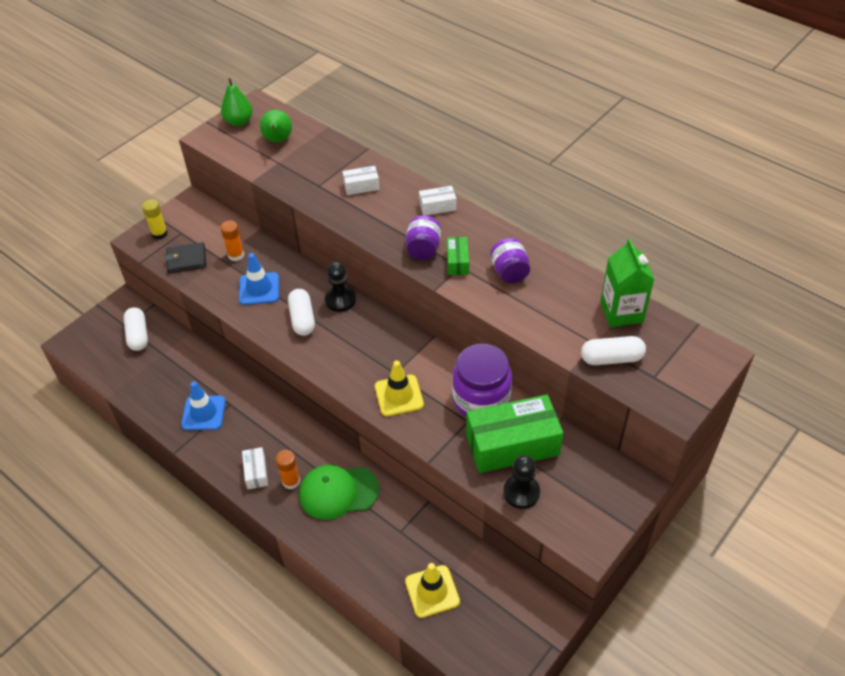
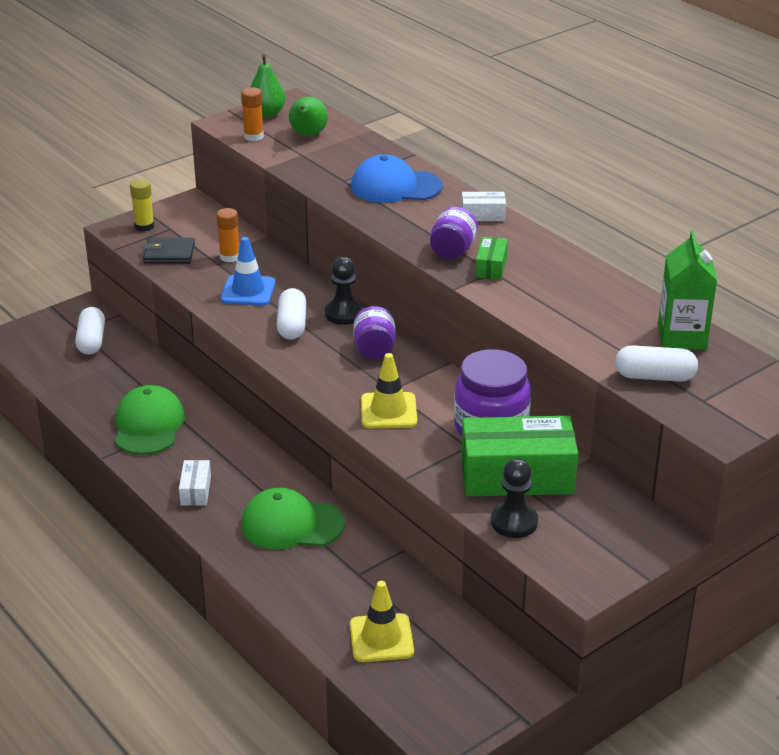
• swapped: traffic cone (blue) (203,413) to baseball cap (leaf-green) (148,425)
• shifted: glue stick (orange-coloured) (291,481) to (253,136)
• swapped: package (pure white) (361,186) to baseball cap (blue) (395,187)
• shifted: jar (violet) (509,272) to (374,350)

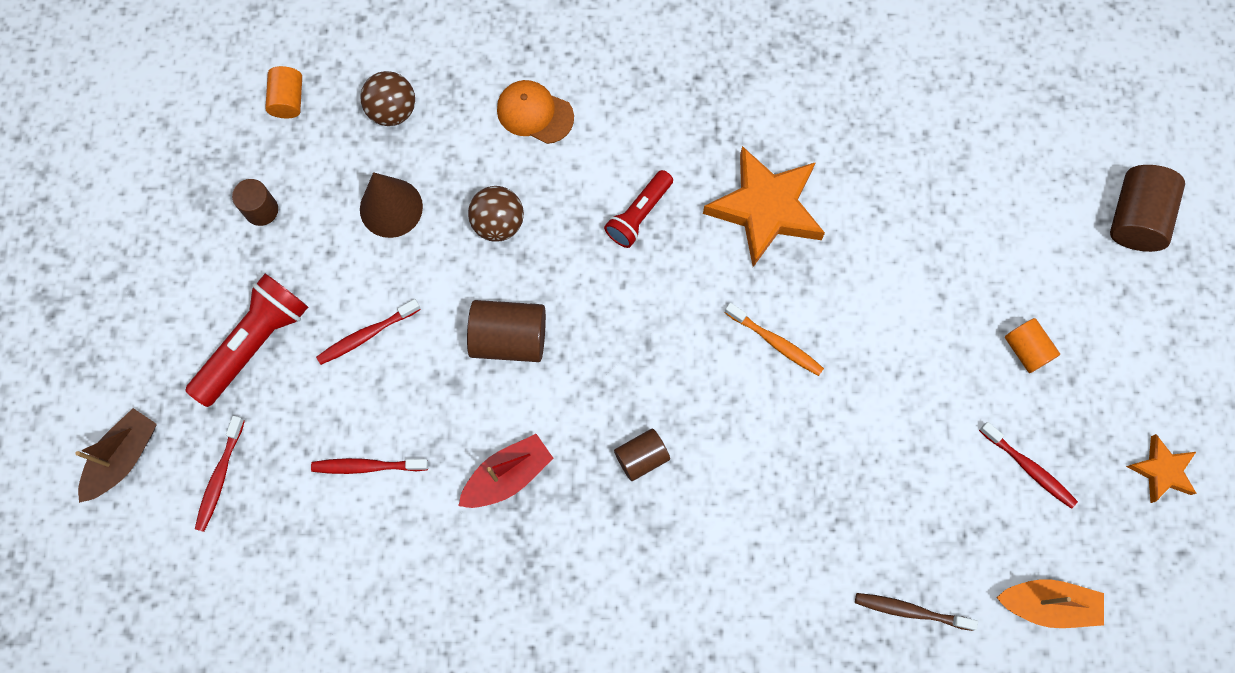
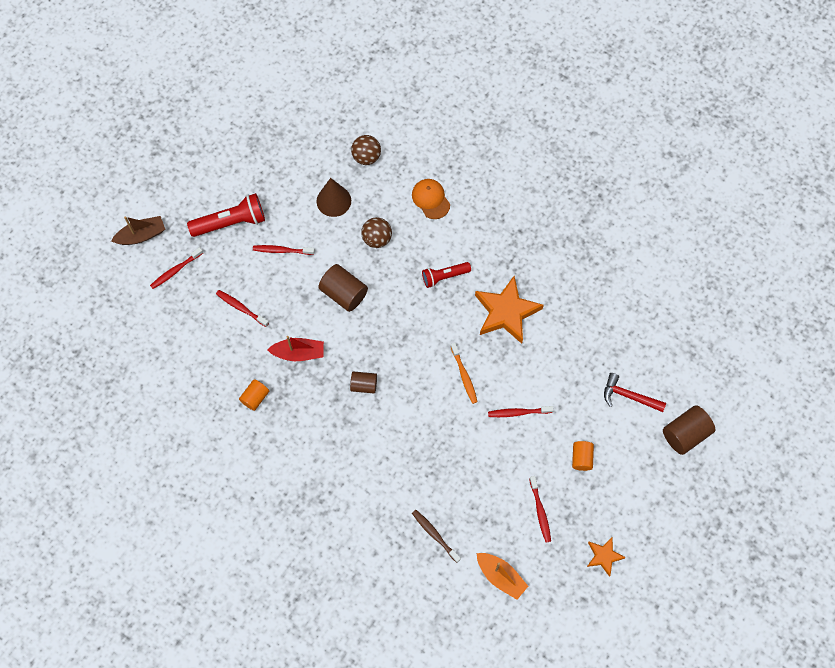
• shifted: solid cylinder (orange-coloured) (288,100) to (255,397)
• new: dental brush (red) (518,412)
• new: hammer (red) (628,396)
• gone: solid cylinder (russet) (261,210)

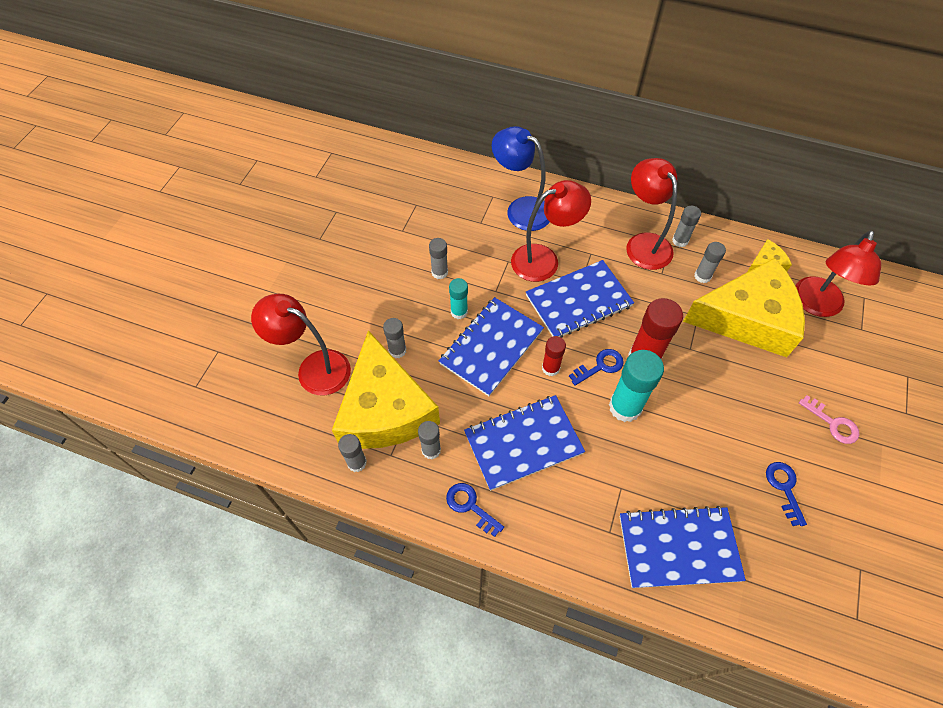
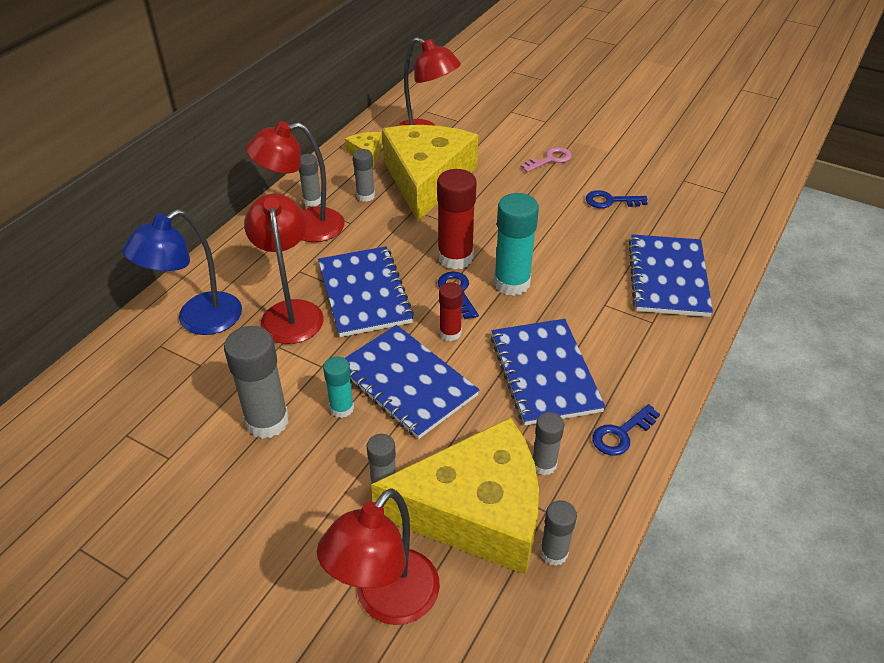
• scaled: glue stick (gray) (439,272) = (267,421) x1.76

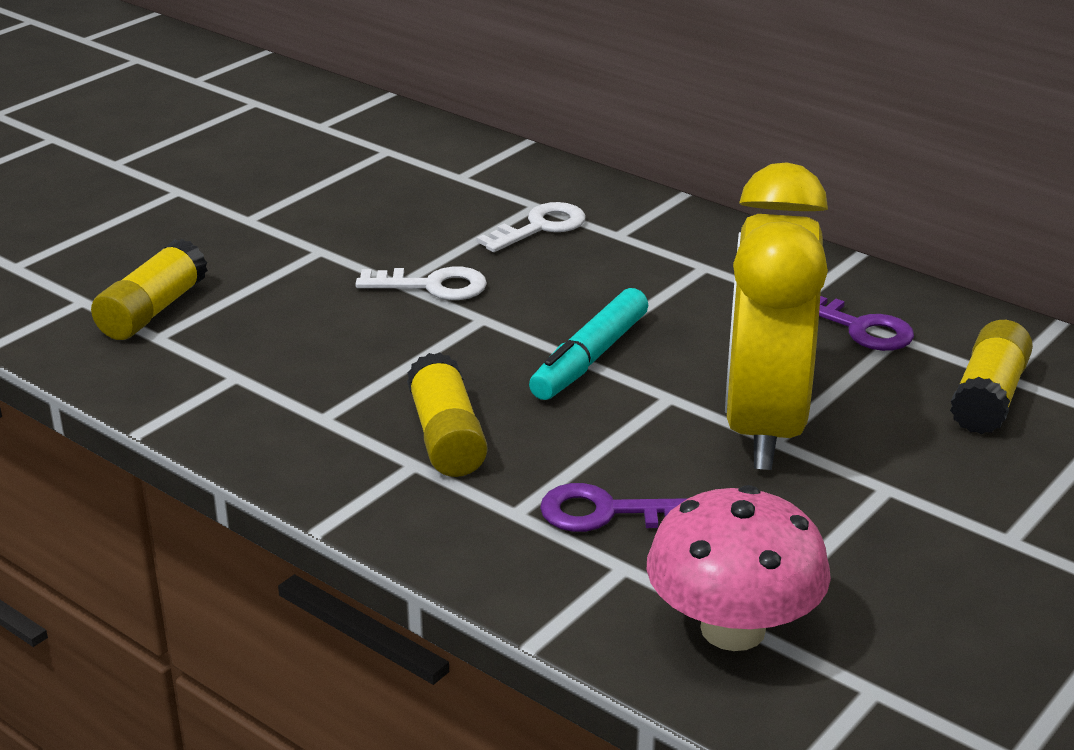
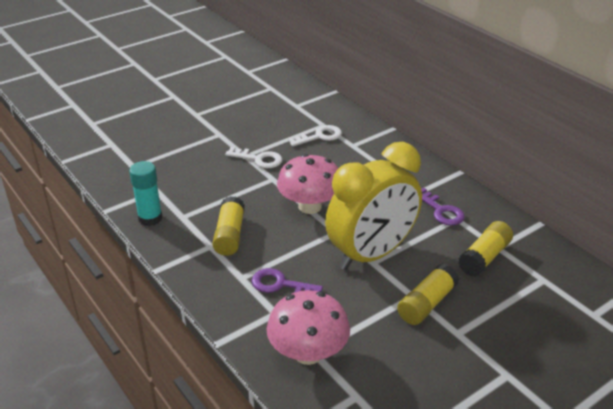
• new: glue stick (turquoise) (150,218)
• swapped: felt pen (turquoise) (589,358) to fungus (pink) (310,206)
• rotated: alarm clock (golden) (764,426) = (371,254) 150 degrees counterclockwise
• shifted: glue stick (golden) (152,311) to (426,304)

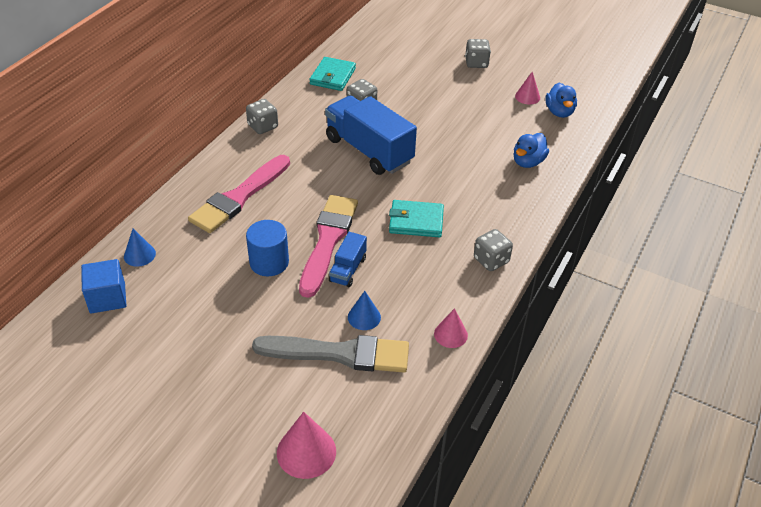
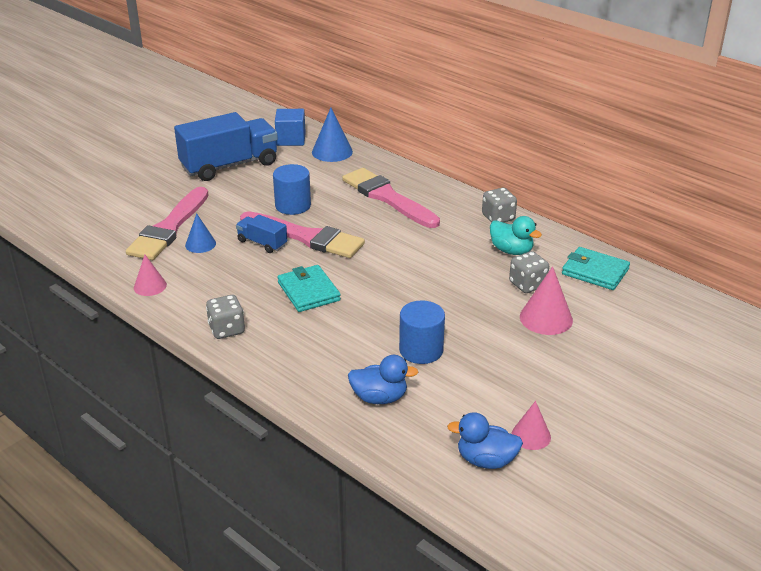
• repainted: brush (gray) (339,354) to brush (pink) (169,228)
• shifted: toy truck (blue) (369,151) to (229,165)
• rotated: billfold (turquoise) (416,221) = (309,291) 45 degrees counterclockwise
• scaled: solid cone (blue) (139,255) = (332,152) x1.56
• rotated: rubber duck (blue) (528,162) = (379,398) 135 degrees clockwise
• new: solid cylinder (blue) (421,350)
• new: rubber duck (turquoise) (511,251)
• shifted: solid cone (pink) (306,452) to (546,318)
• gone: game die (gray) (476,63)

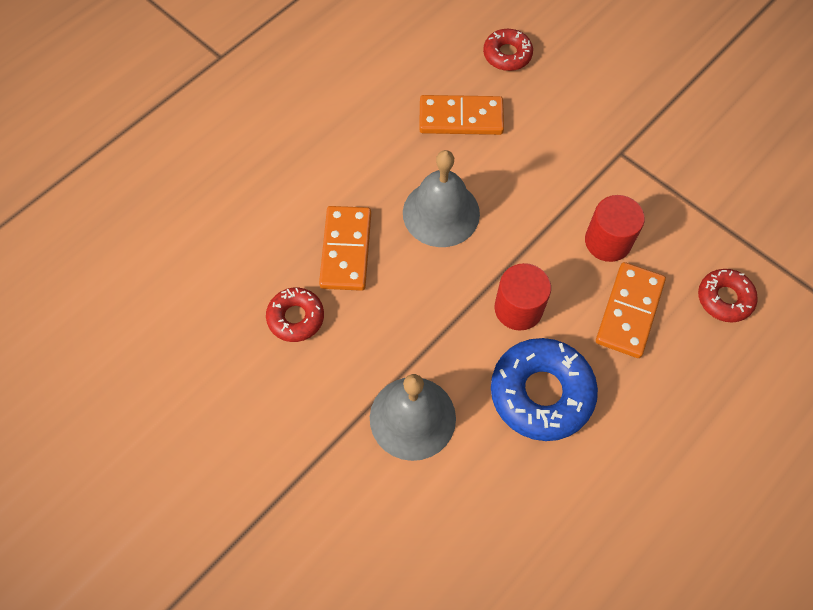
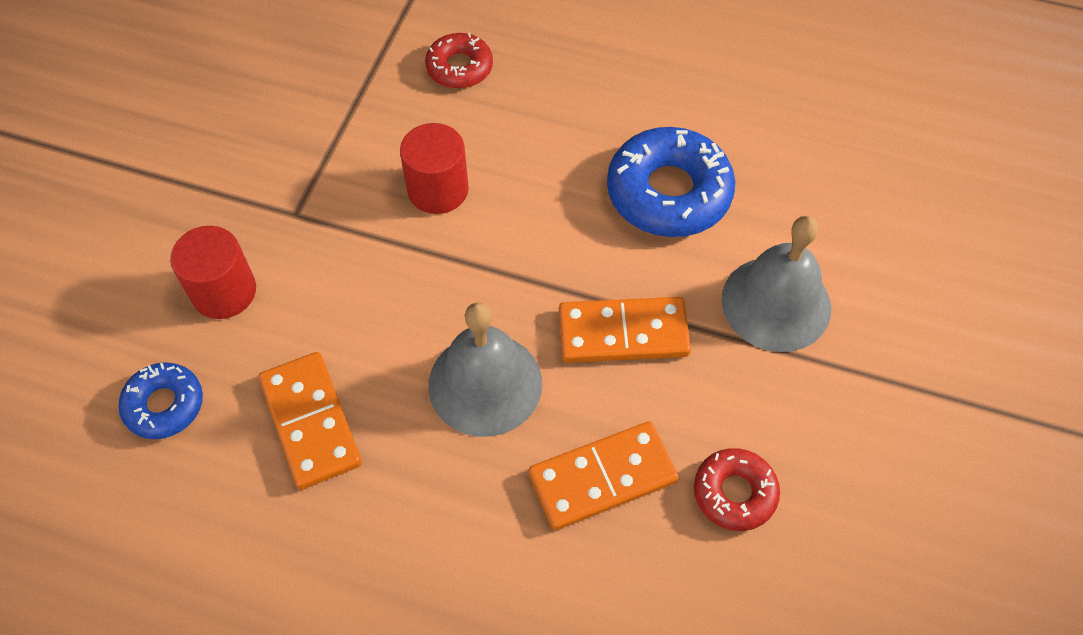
• repainted: doughnut (red) (507,55) to doughnut (blue) (164,405)
• shifted: solid cylinder (red) (518,308) to (224,291)
• shifted: domino (orange-coloured) (629,311) to (623,333)

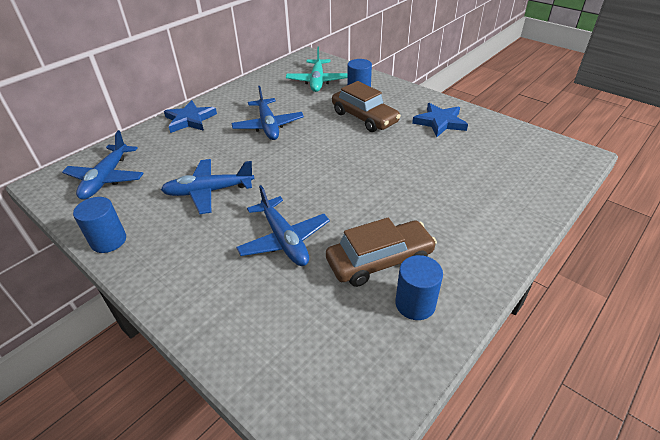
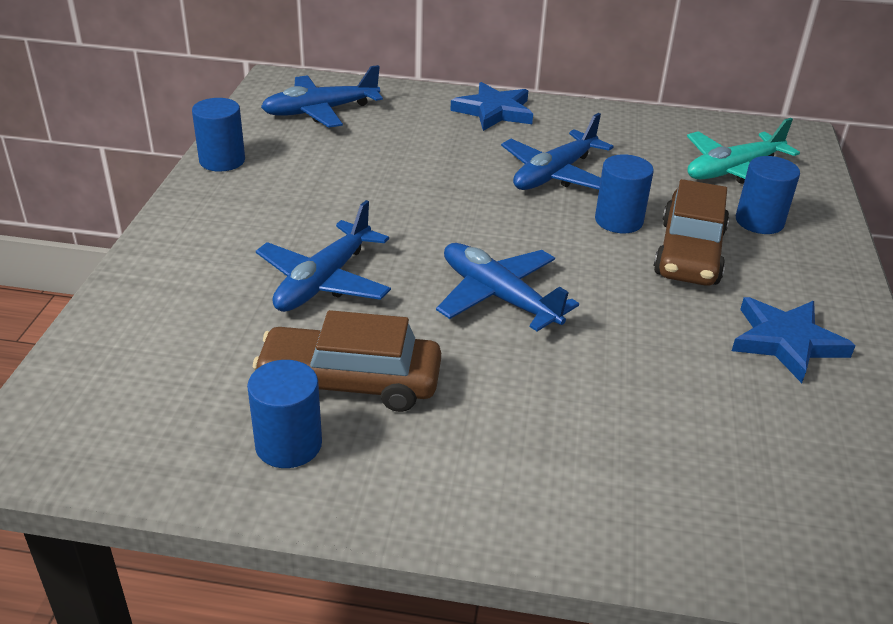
• rotated: toy car (russet) (380,261) = (350,382) 150 degrees clockwise
• shifted: plane (blue) (208,191) to (498,296)
• new: solid cylinder (blue) (618,220)

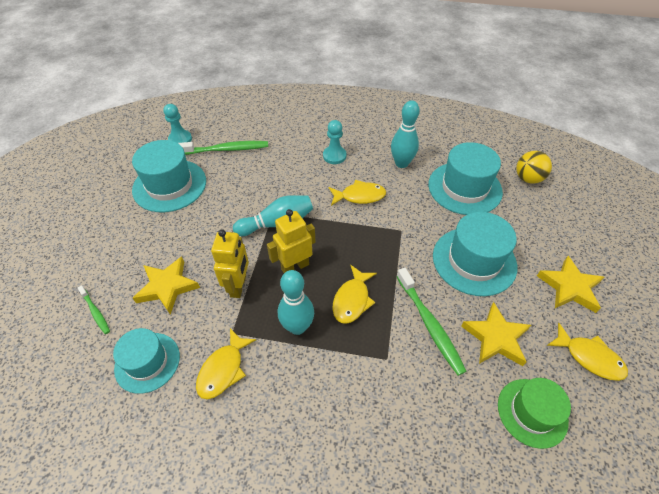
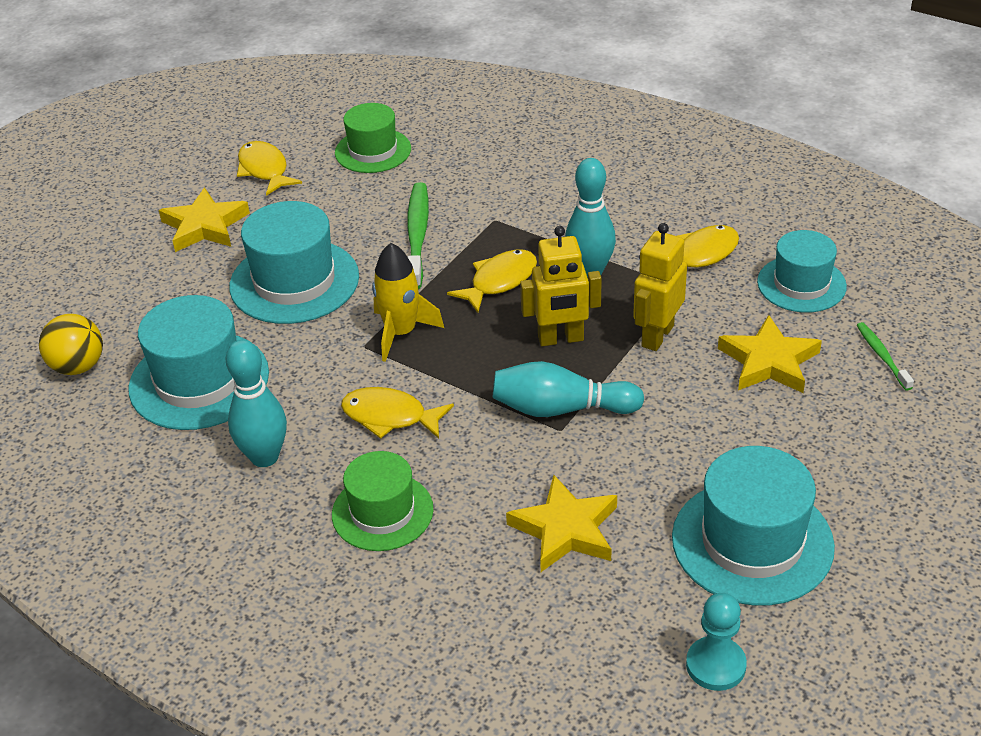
• swapped: chess pawn (turquoise) (334,156) to tall hat (leaf-green) (382,512)
• new: spaceship (golden) (401,333)
• shifted: star shape (golden) (496,337) to (565,529)
• gone: dental brush (leaf-green) (226,149)

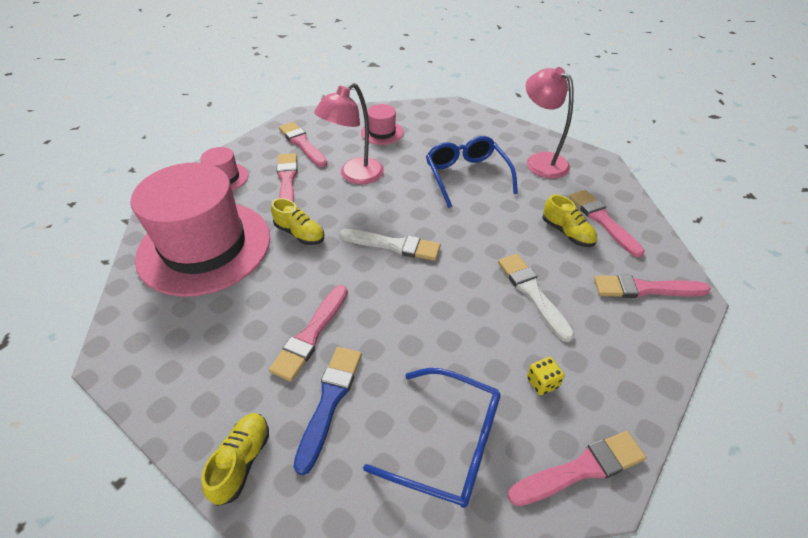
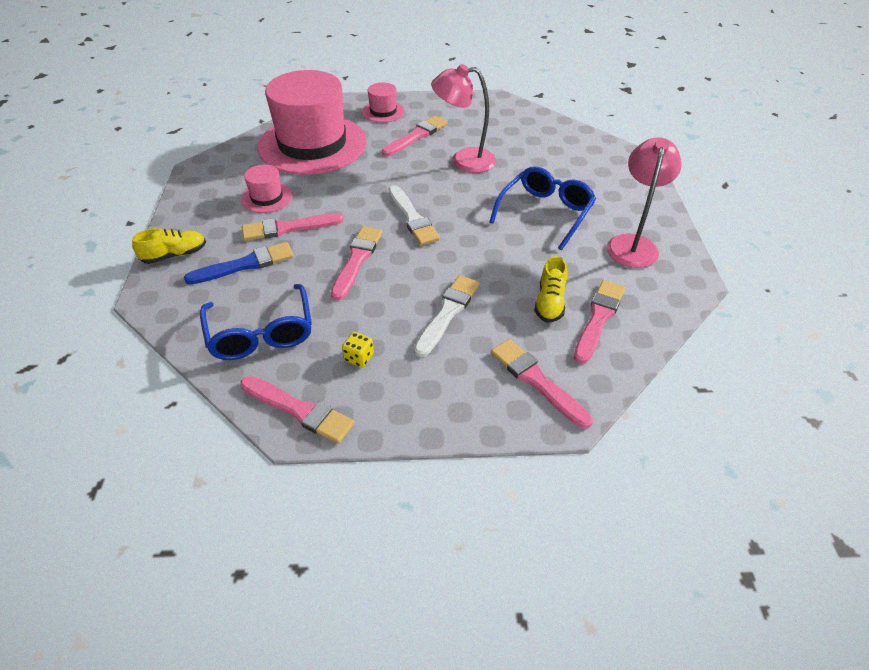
• shifted: tall hat (pink) (382,132) to (267,197)
• shifted: brush (pink) (302,143) to (357,260)
• gone: shoe (golden) (300,233)

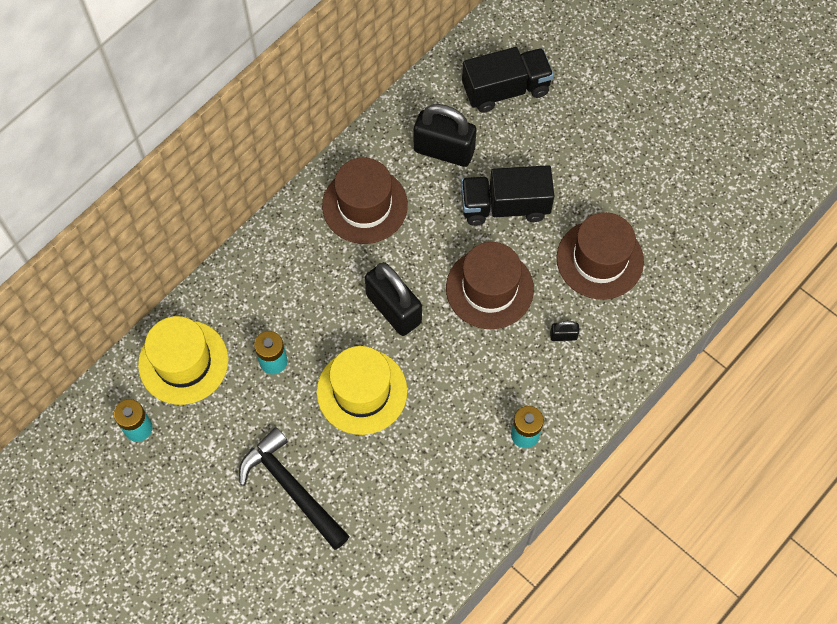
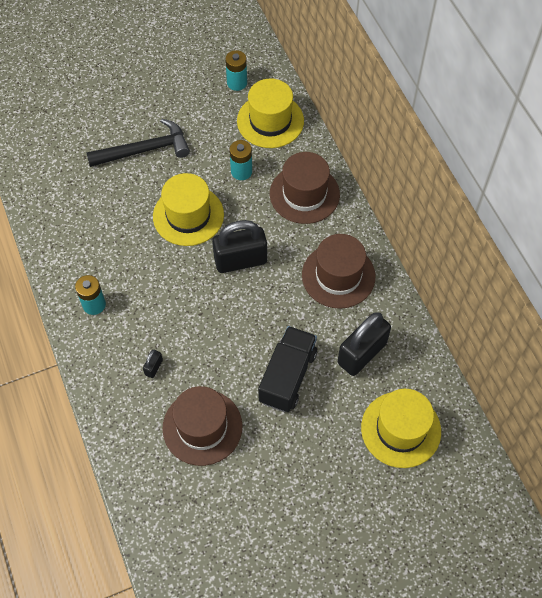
• shifted: tall hat (russet) (489,288) to (304,194)
• swapped: toy truck (jet-black) (506,89) to tall hat (golden) (401,429)

